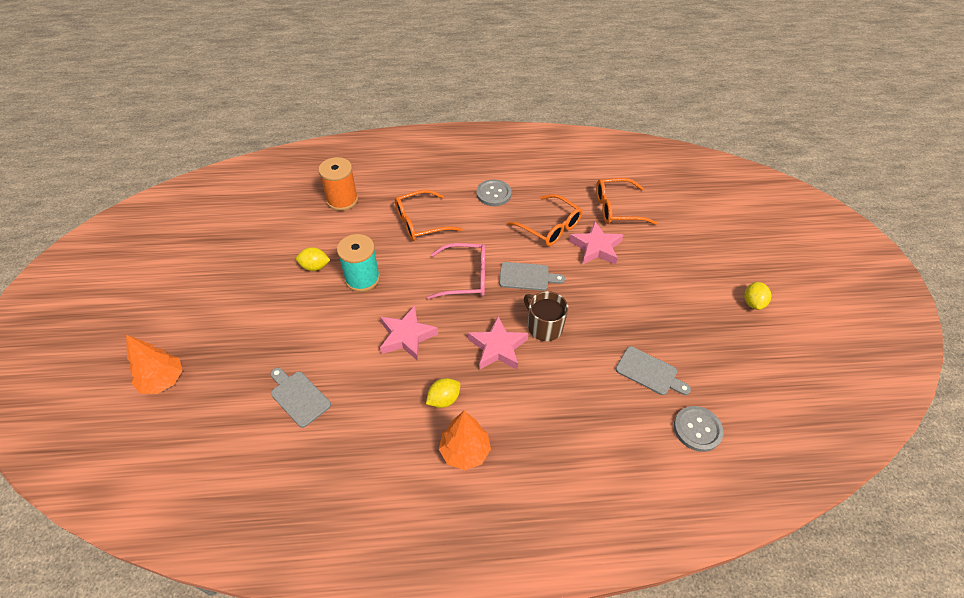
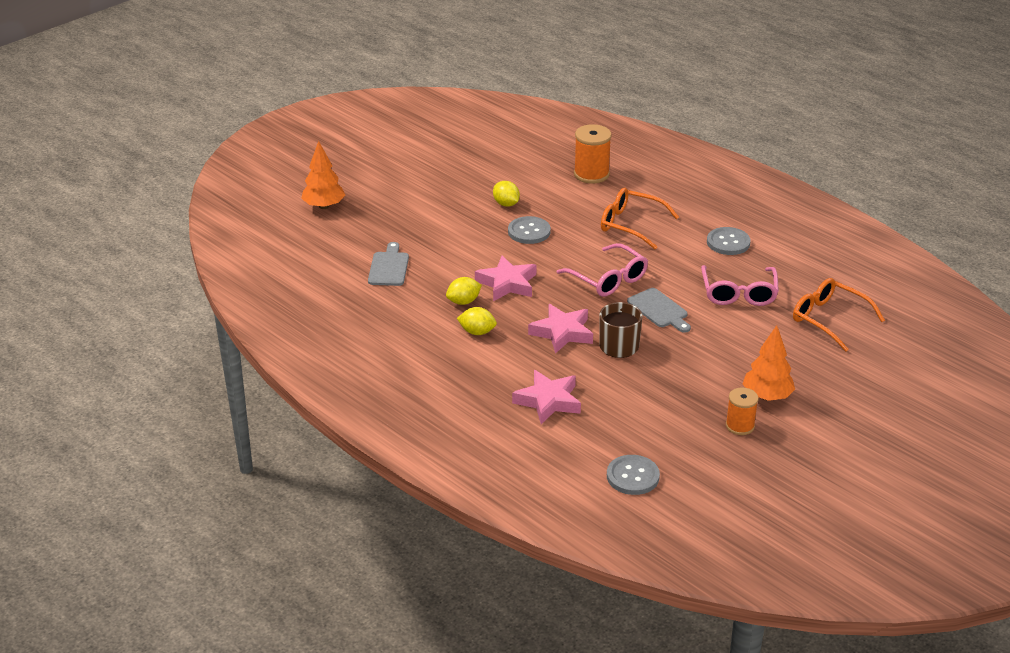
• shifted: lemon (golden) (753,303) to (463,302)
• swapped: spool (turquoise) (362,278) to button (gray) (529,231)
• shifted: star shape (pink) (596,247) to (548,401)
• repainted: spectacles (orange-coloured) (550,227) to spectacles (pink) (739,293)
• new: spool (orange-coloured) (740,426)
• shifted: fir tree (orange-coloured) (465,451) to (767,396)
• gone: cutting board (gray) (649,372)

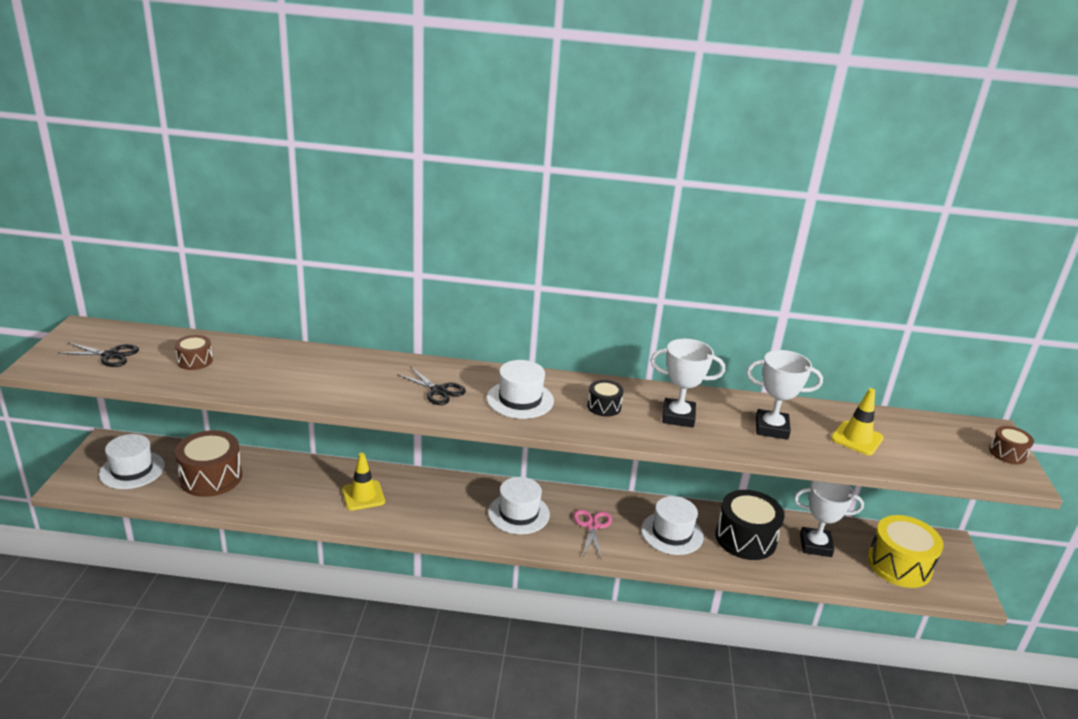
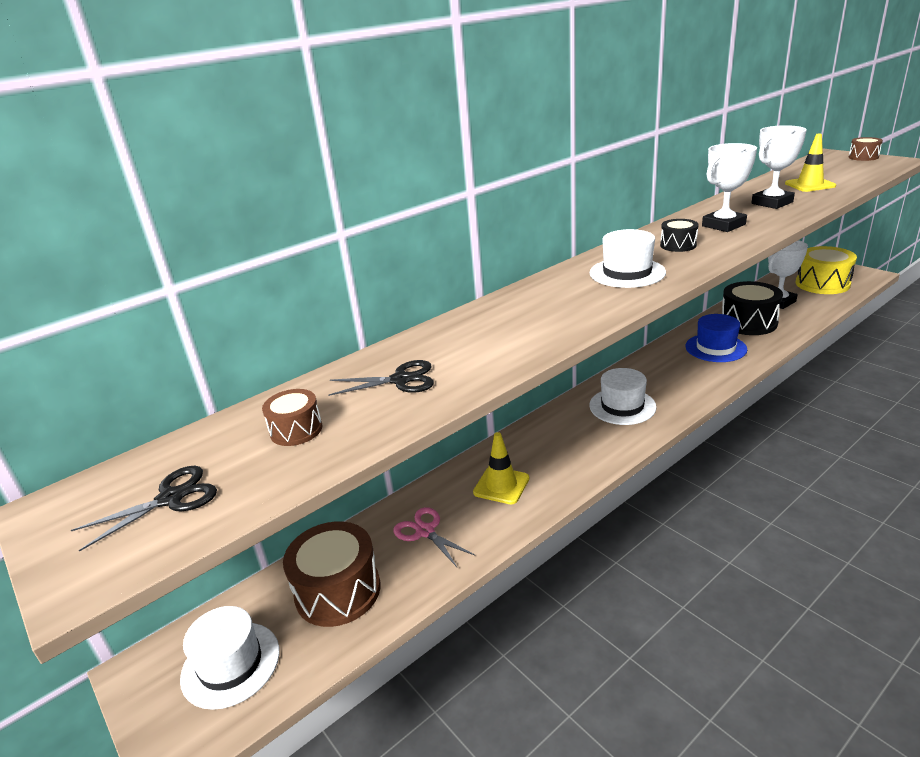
• shifted: scissors (jet-black) (438,391) to (401,380)
• shifted: scissors (pink) (592,526) to (425,531)
• repainted: tall hat (pure white) (672,533) to tall hat (blue) (715,348)

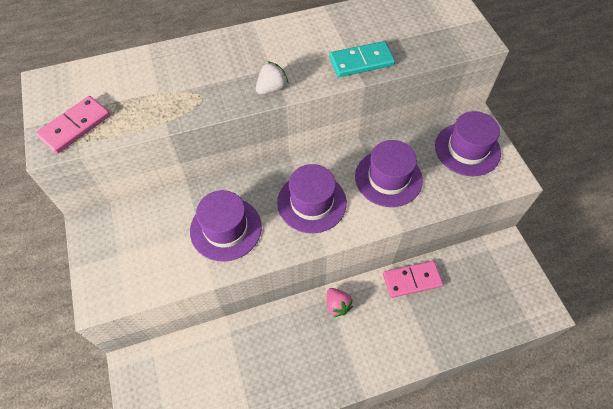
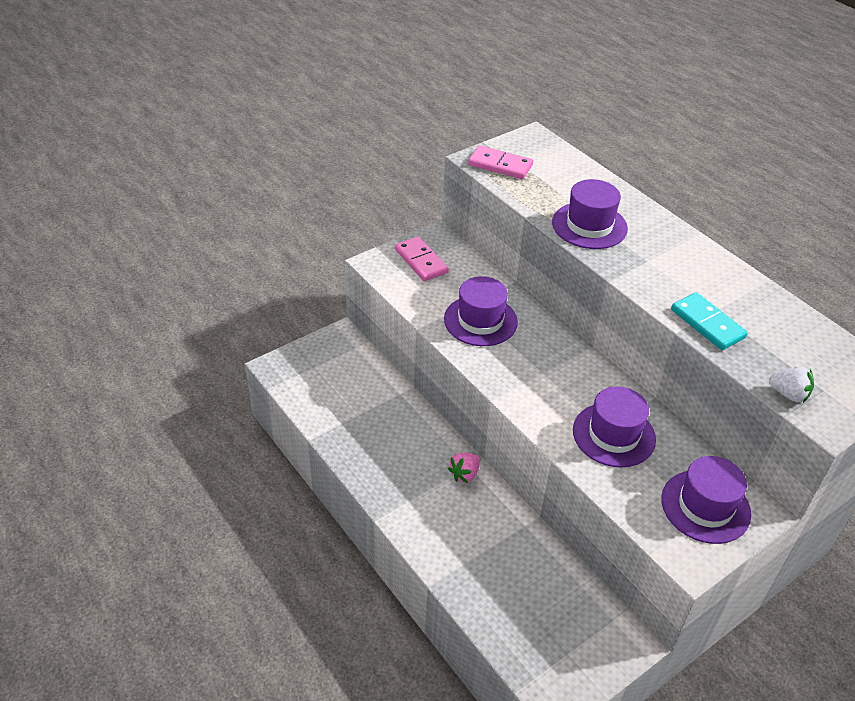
• shifted: domino (pink) (412,280) to (421,261)
• shifted: tall hat (violet) (311,202) to (589,225)
• shifted: berry (pure white) (271,88) to (788,394)

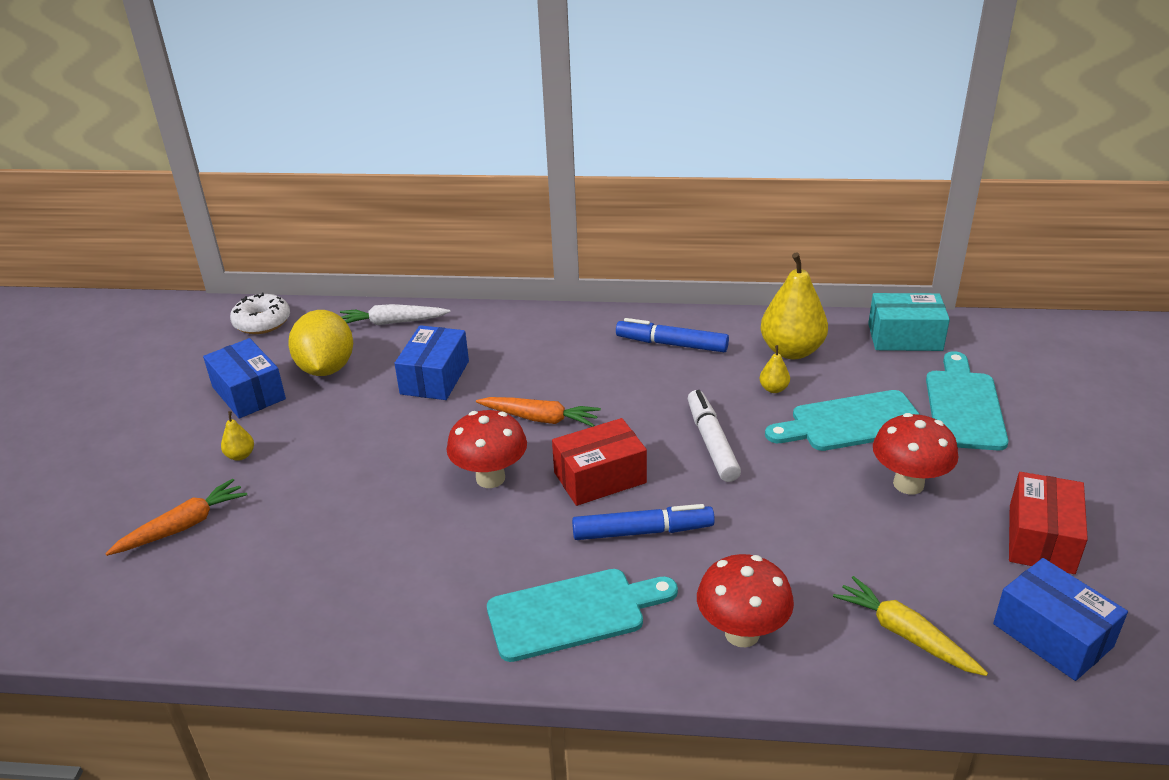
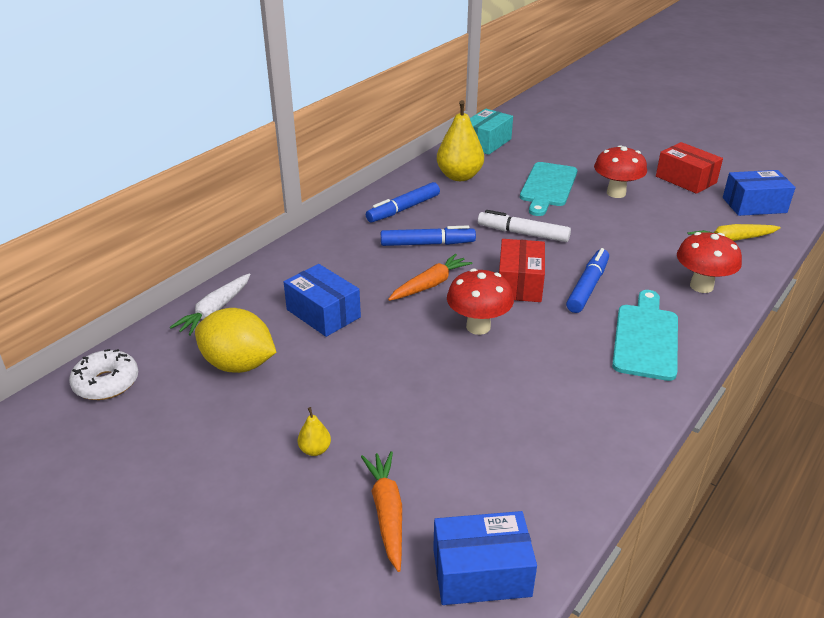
• new: felt pen (blue) (427,244)
• shifted: package (blue) (248,393) to (481,573)
• gone: toy pear (golden) (773,389)
• gone: cutting board (turquoise) (964,406)

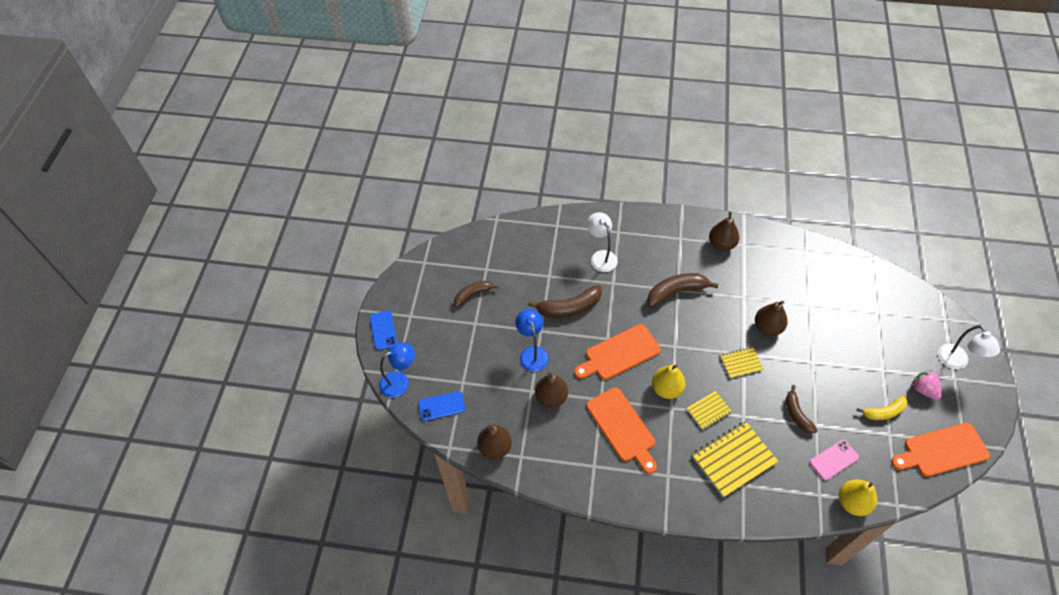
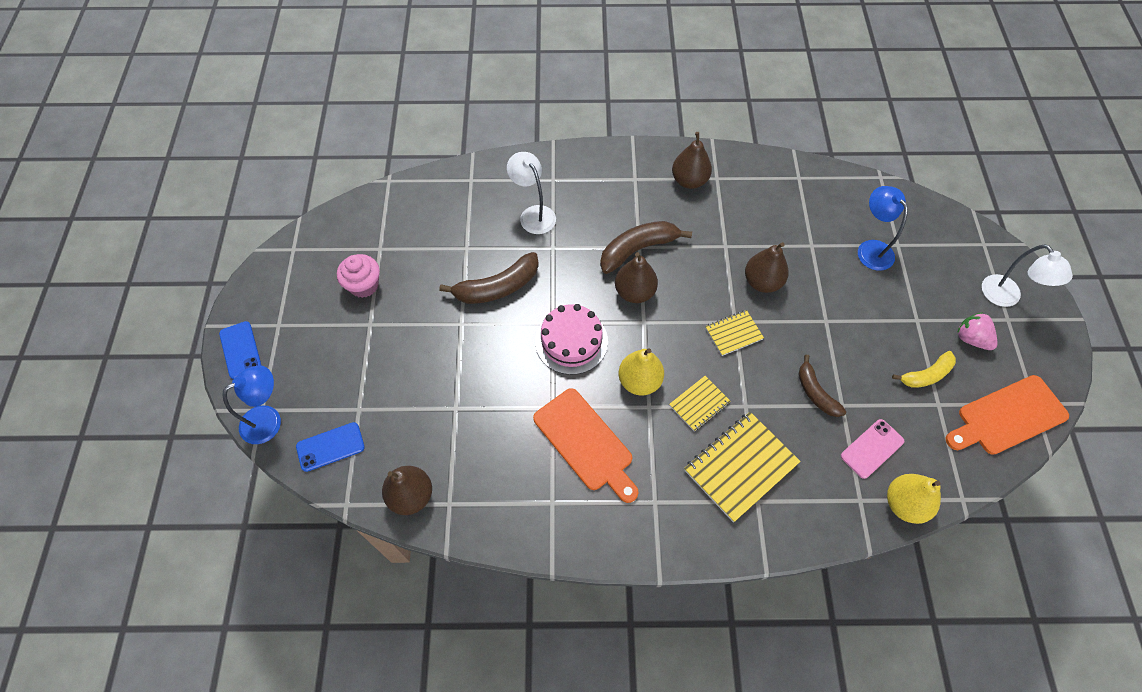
• swapped: toy banana (russet) (473,294) to fairy cake (pink) (364,285)
• swapped: cutting board (orange-coloured) (619,353) to cake (pink) (571,341)
• shifted: toy pear (russet) (551,397) to (634,292)
• shifted: desk lamp (blue) (532,353) to (870,249)

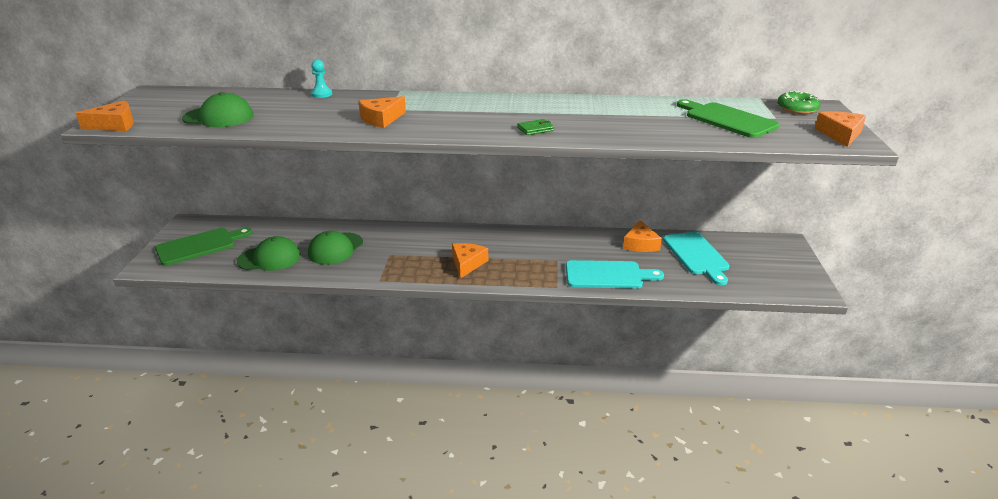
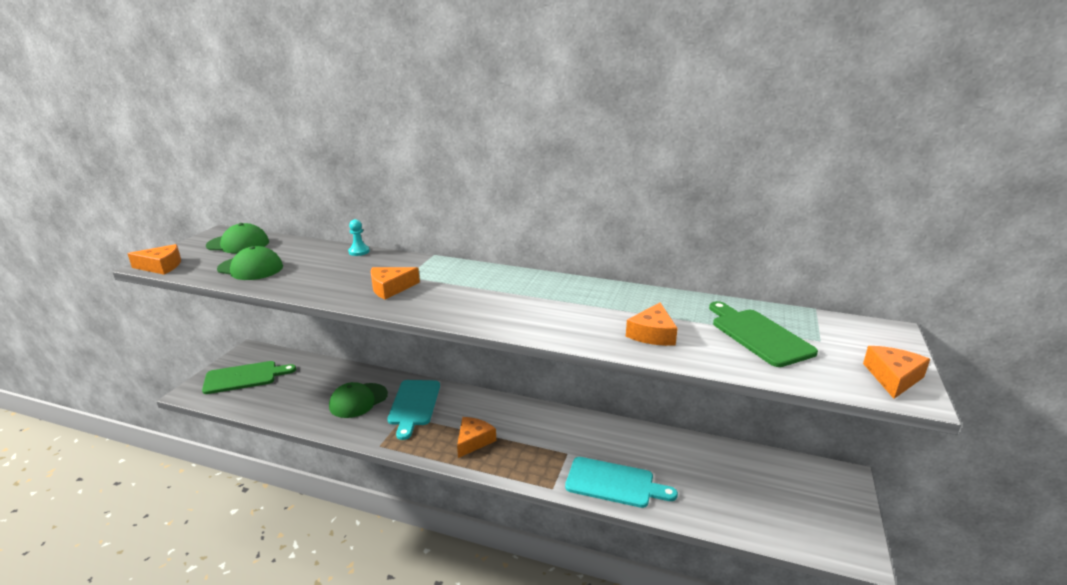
• shifted: baseball cap (leaf-green) (269,258) to (238,244)
• shifted: cutting board (turquoise) (697,255) to (414,405)
• shifted: cheese (orange-coloured) (640,244) to (652,334)
• gone: billfold (leaf-green) (535,129)
• gone: doughnut (leaf-green) (797,109)

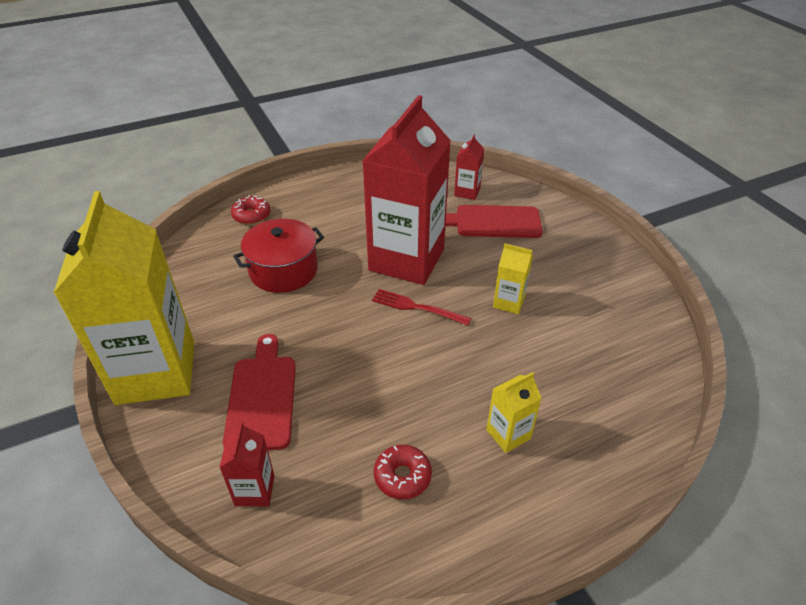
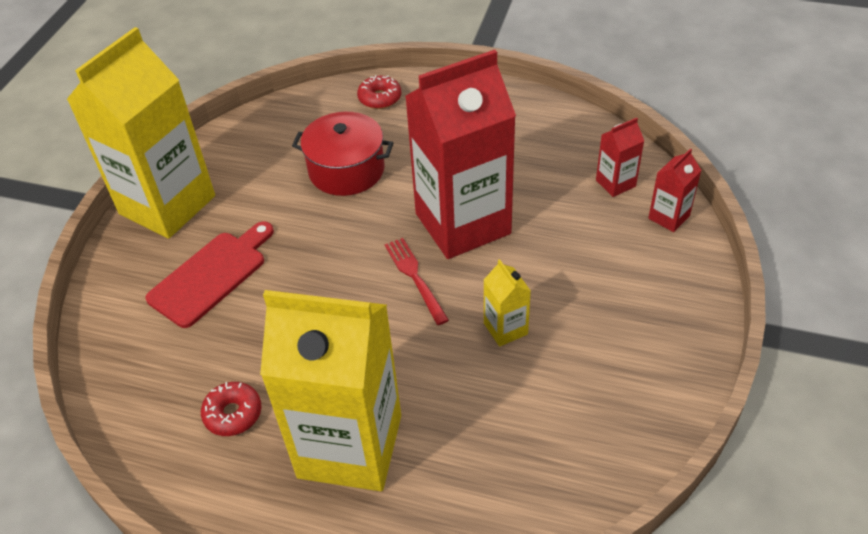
• scaled: milk carton (golden) (508,434) = (350,446) x2.42
• shifted: milk carton (red) (255,490) to (669,217)
• gone: cutting board (red) (493,222)

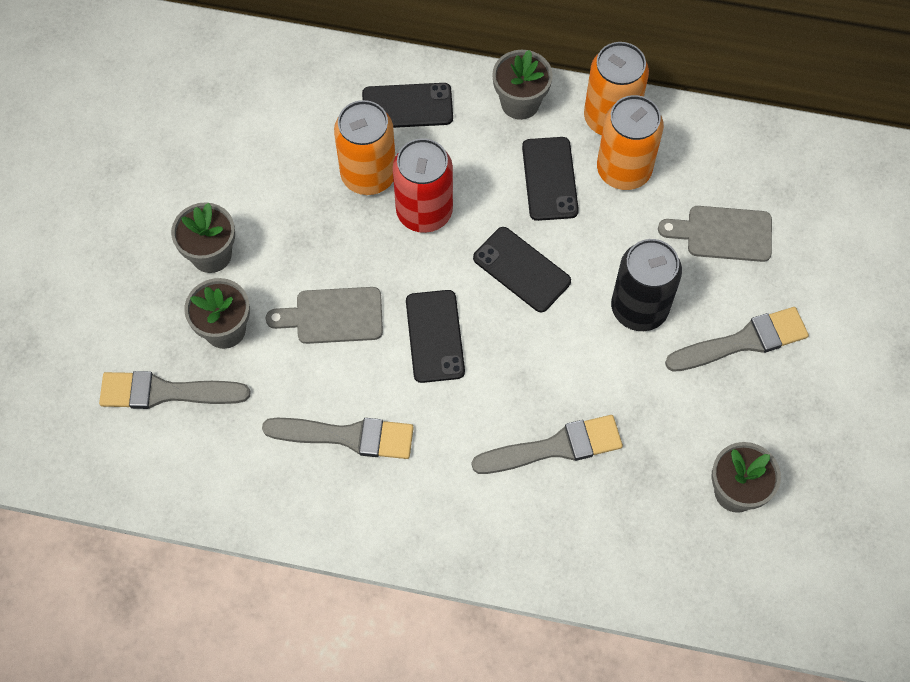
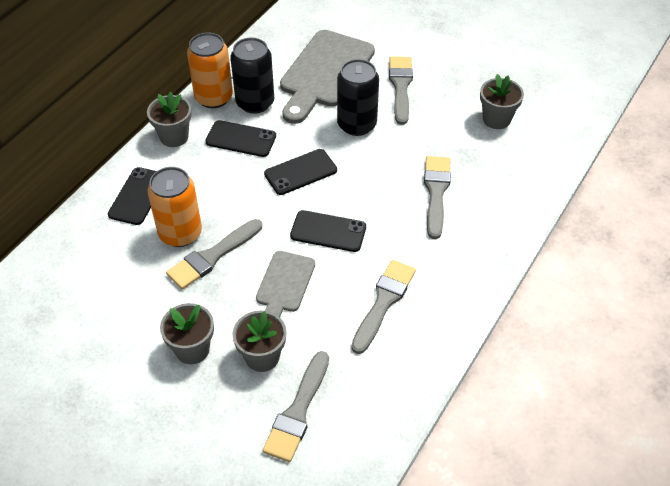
• new: brush (gray) (212,256)
• repainted: tin (orange-coloured) (623,170) to tin (jet-black) (255,102)
• scaled: cutting board (gray) (723,233) = (324,73) x1.80
• gone: tin (red) (424,211)

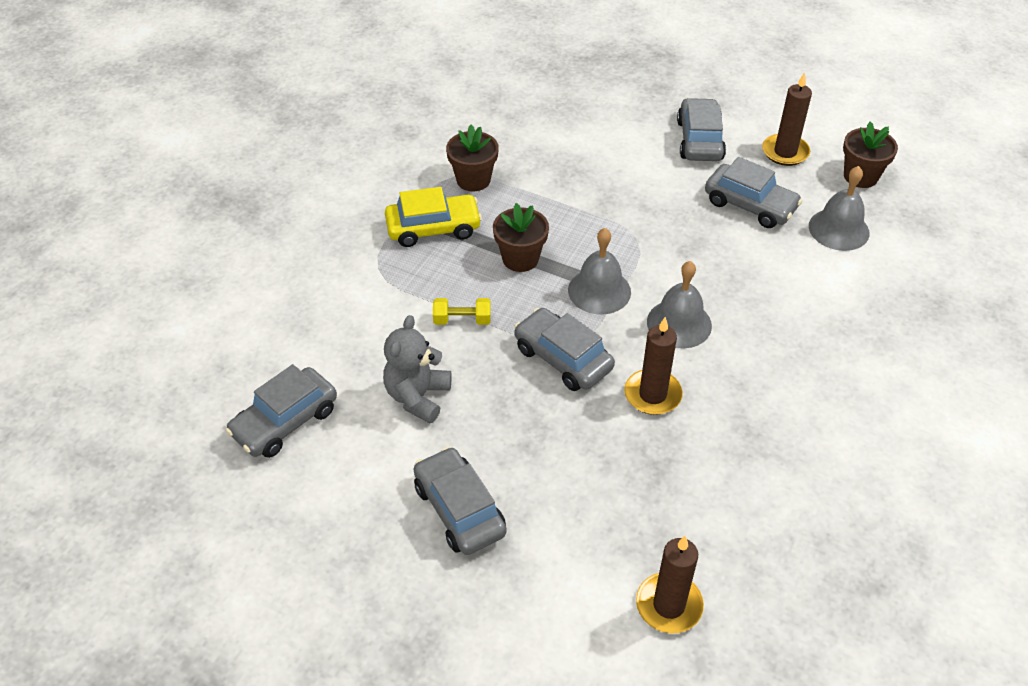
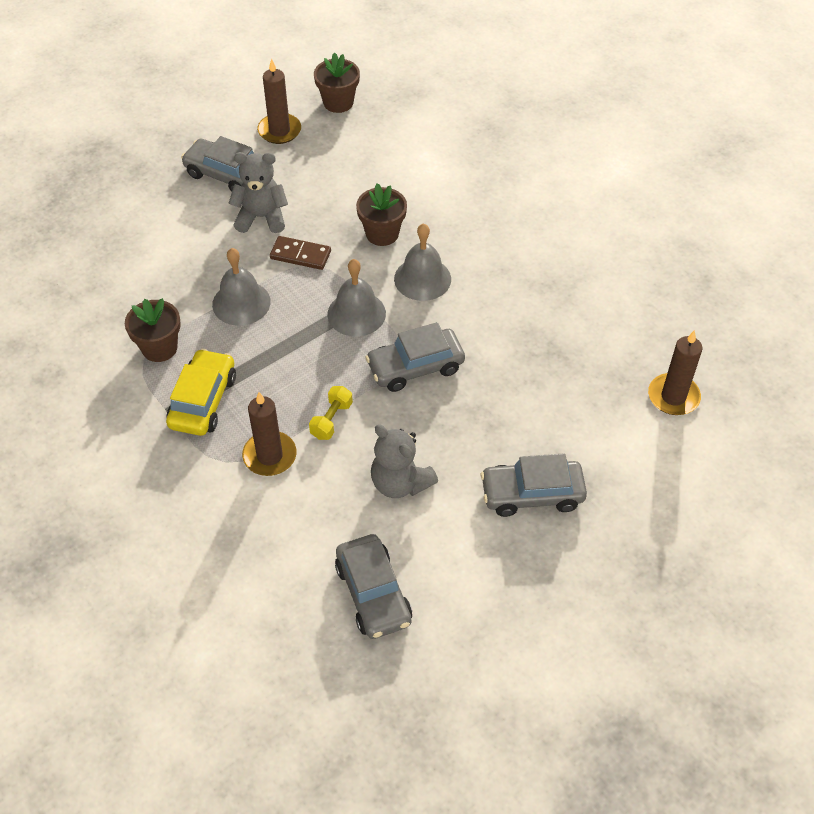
• shifted: school bell (gray) (838,229) to (241,303)
• new: teddy (gray) (261,217)
• shifted: candle (russet) (652,394) to (269,456)
• new: domino (russet) (300,255)
• shifted: potted plant (russet) (520,259) to (382,234)
• gone: toy car (gray) (750,205)

